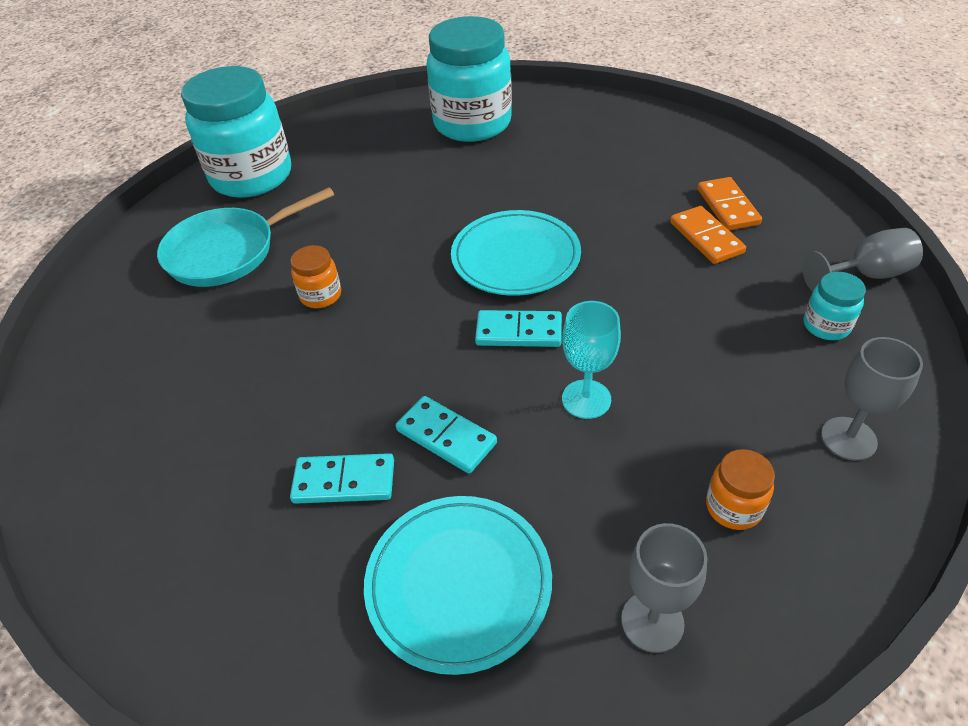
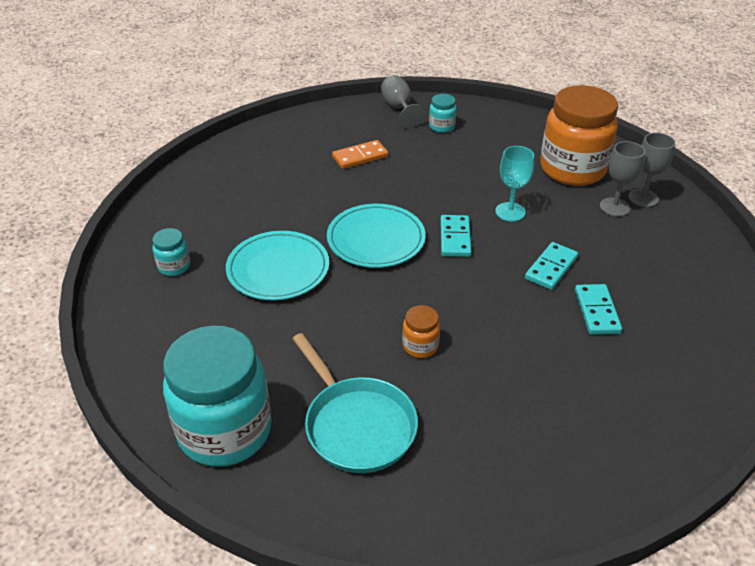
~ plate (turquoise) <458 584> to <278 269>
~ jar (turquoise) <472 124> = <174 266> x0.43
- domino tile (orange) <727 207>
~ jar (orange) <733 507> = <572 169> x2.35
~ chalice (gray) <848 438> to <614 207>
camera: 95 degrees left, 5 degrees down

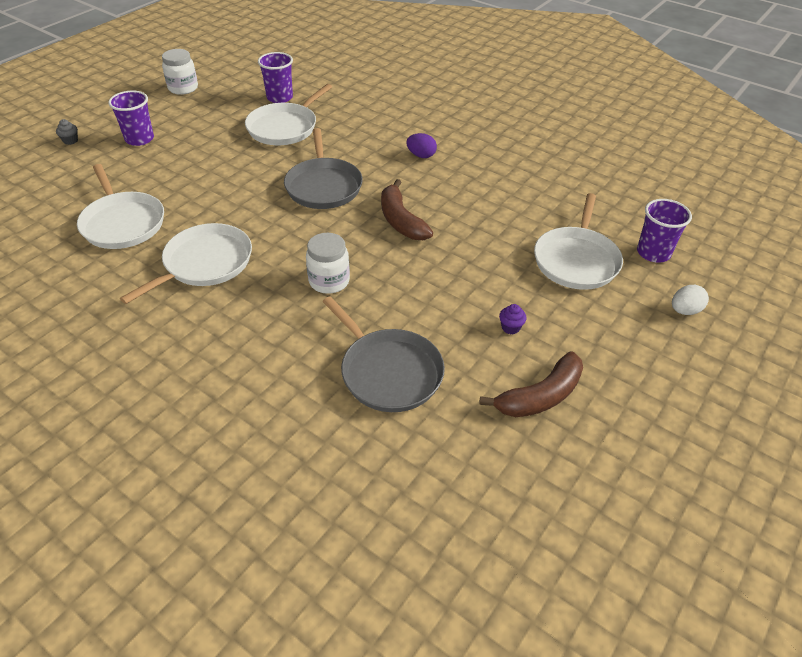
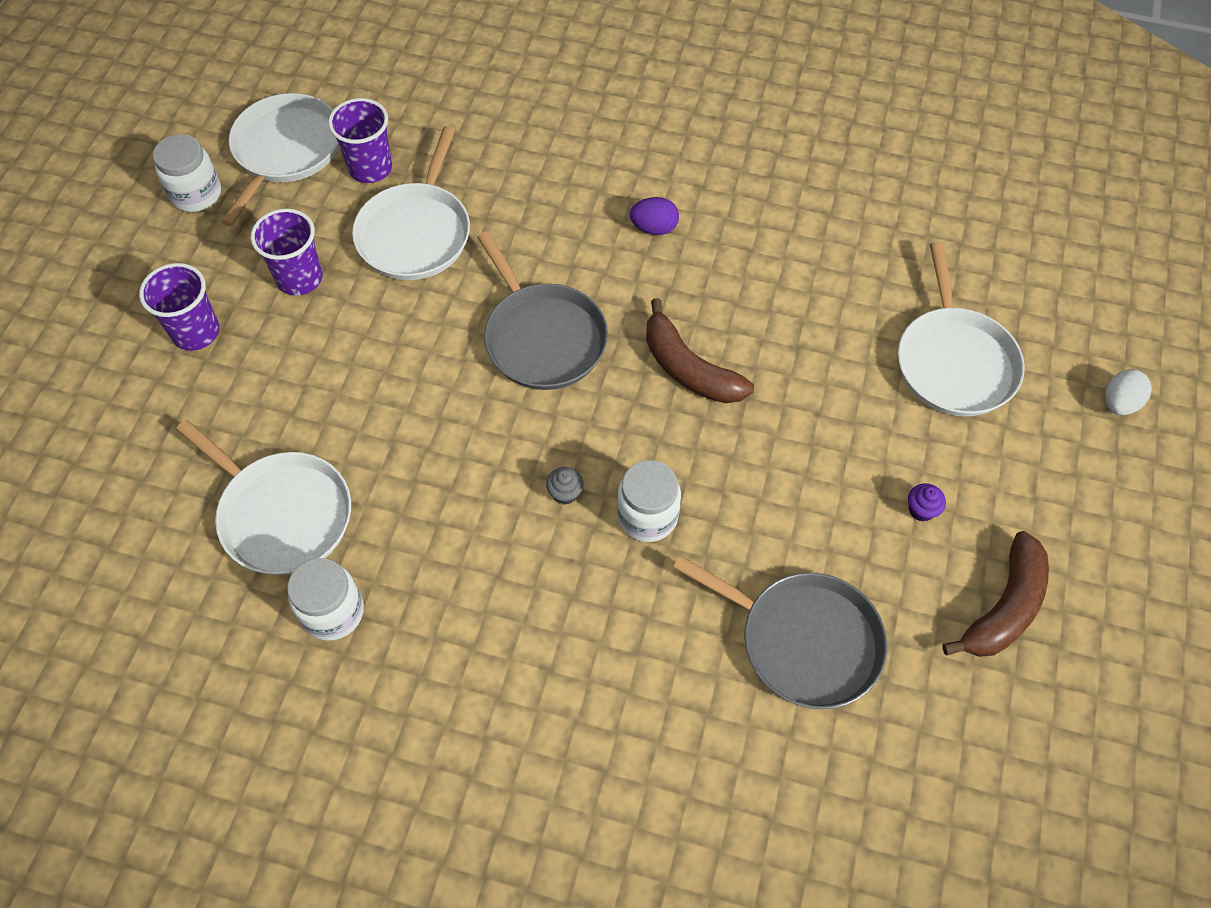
~ fairy cake (gray) <70 141> to <565 493>
~ skillet (white) <204 263> to <285 151>
~ beaker (royal purple) <653 253> to <299 278>
+ jar (white) <333 612>
camera: 20 degrees left, 15 degrees up

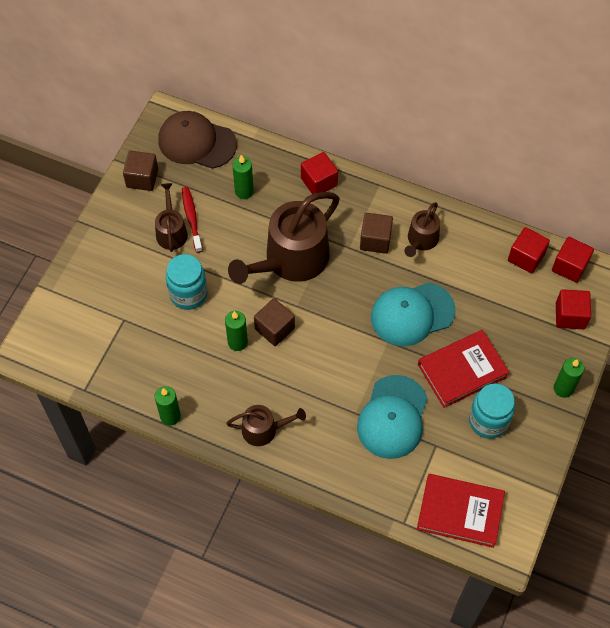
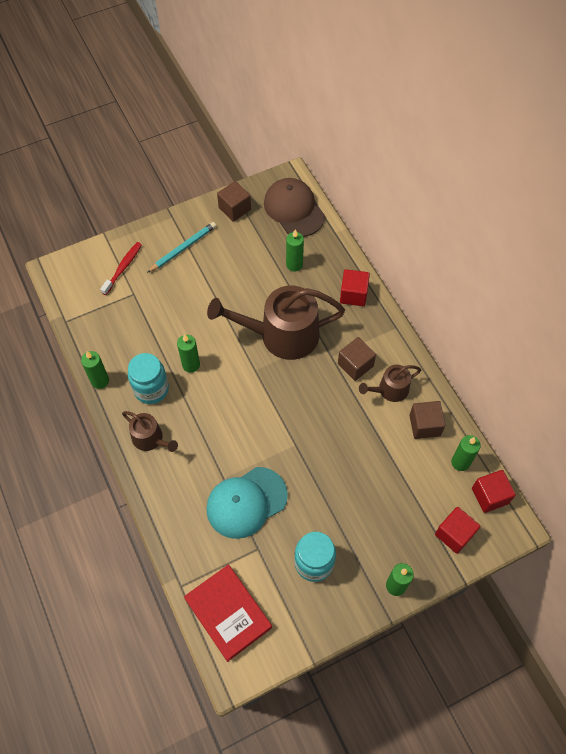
- watering pot (russet) <171 231>
~ jar (turquoise) <188 294> to <151 389>
~ tooth brush (scarlet) <191 218> to <123 268>
~ solid cube (russet) <274 328> to <424 425>
- peaked cap (turquoise) <412 314>
- book (scarlet) <462 371>
~ solid cube (scarlet) <526 257> to pillar candle (green) <460 462>
+ pencil (turquoise) <183 248>
camera: 40 degrees right, 0 degrees up

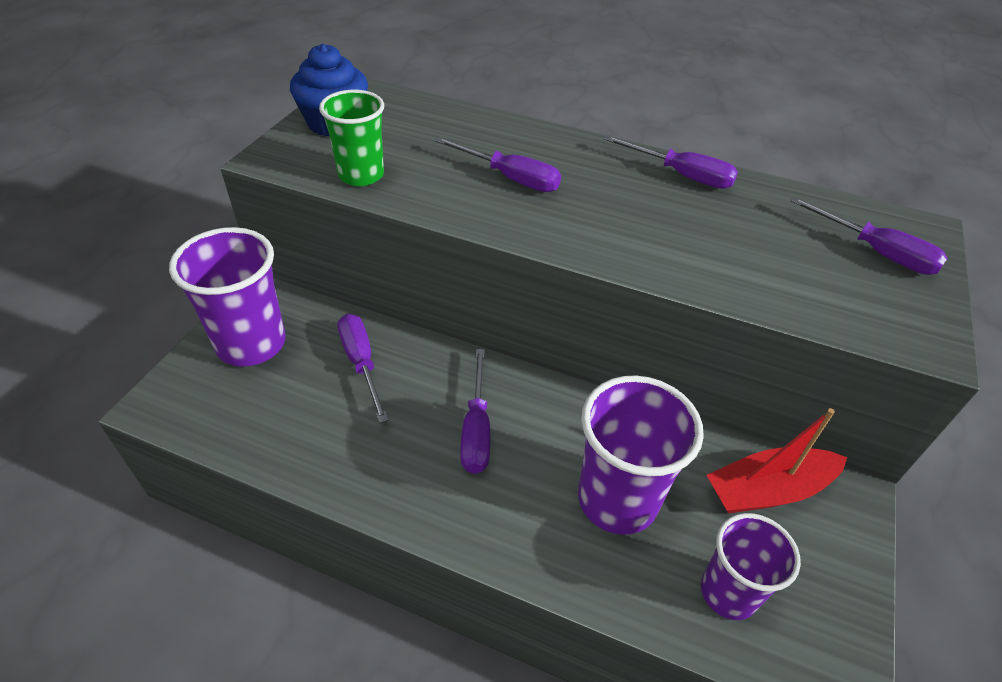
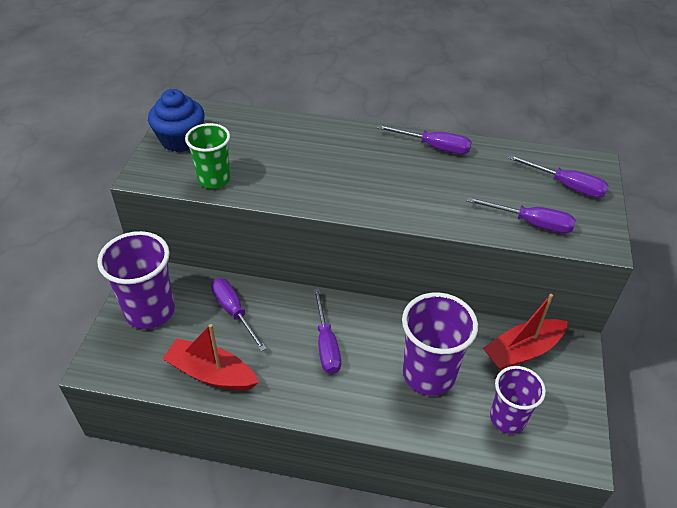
~ flat screwdriver (royal purple) <510 178> to <531 223>
+ boat (scarlet) <211 373>
camera: 10 degrees left, 0 degrees up

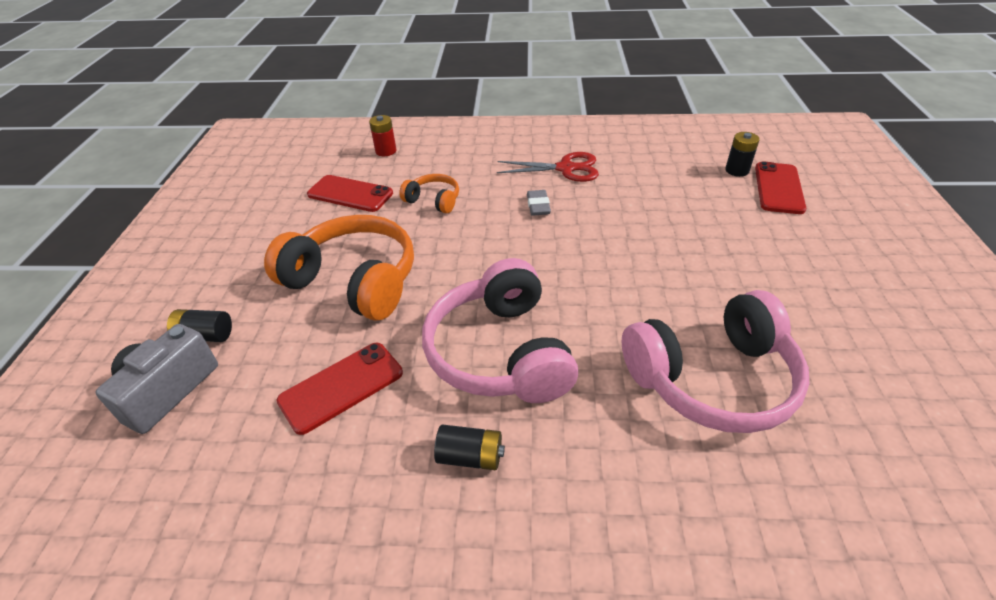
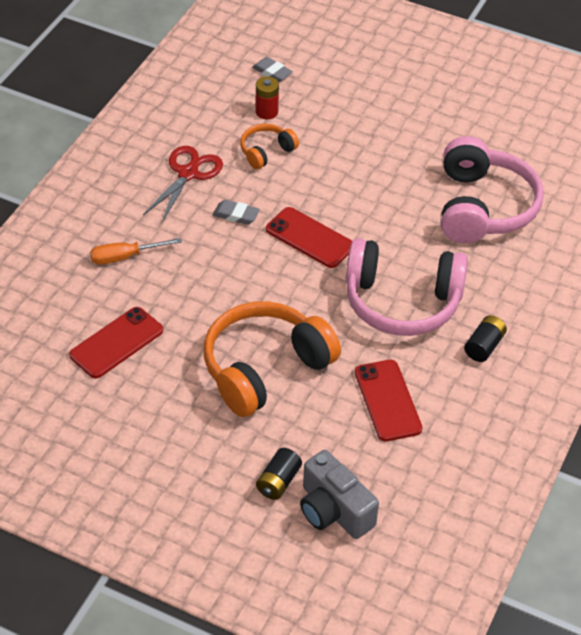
~ battery (scarlet) <386 151> to <266 112>
~ over-ear headphones (orange) <433 200> to <266 152>
~ battery (ebony) <737 170> to eraser (gray) <272 72>
~ mobile phone (scarlet) <778 188> to <310 238>
+ flat screwdriver (orange) <125 257>
camera: 70 degrees left, 5 degrees up

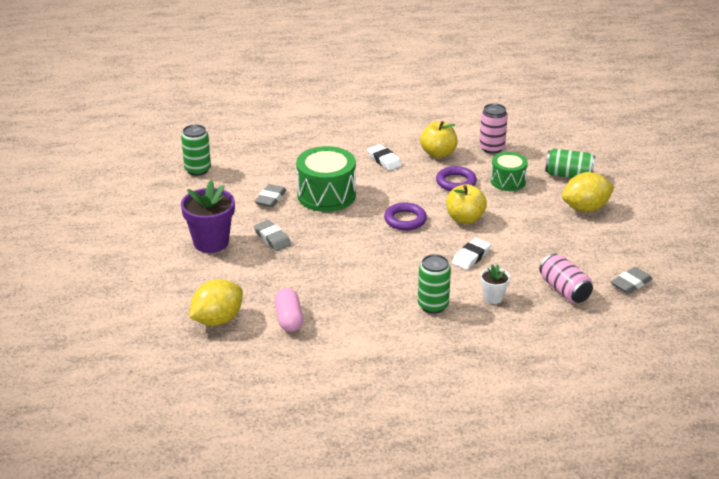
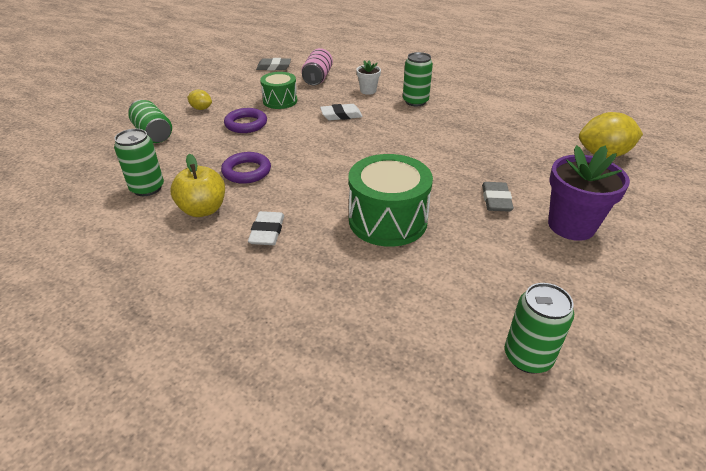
- eraser (gray) <270 199>
- pill (rosy) <289 319>
~ torus (royal purple) <405 220> to <246 124>
- apple fruit (bright yellow) <465 219>
~ can (rosy) <491 148> to can (green) <147 188>
~ drum (green) <508 181> to <280 101>
~ citrus fruit (bright yellow) <585 208> = <201 108> x0.51
camera: 140 degrees left, 5 degrees up

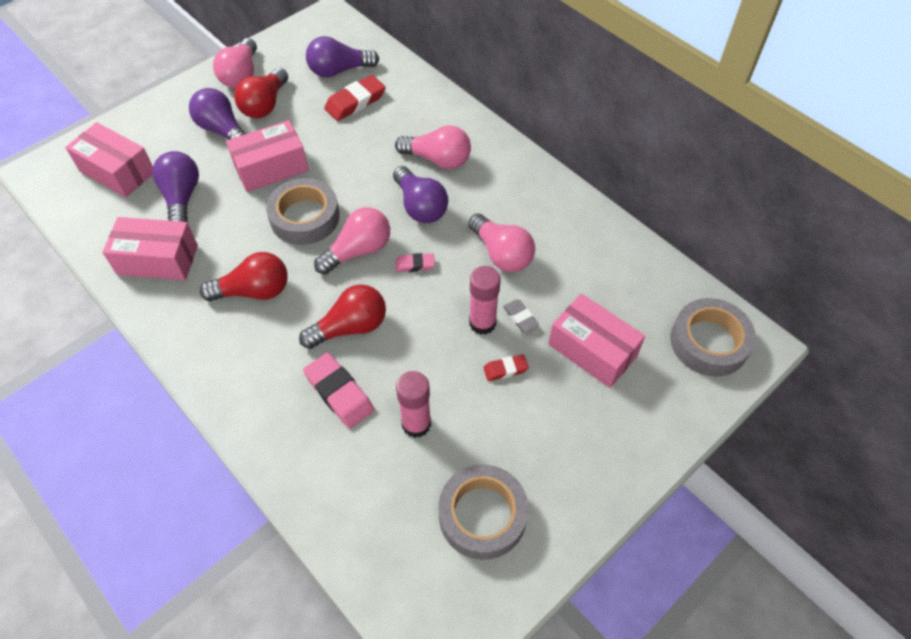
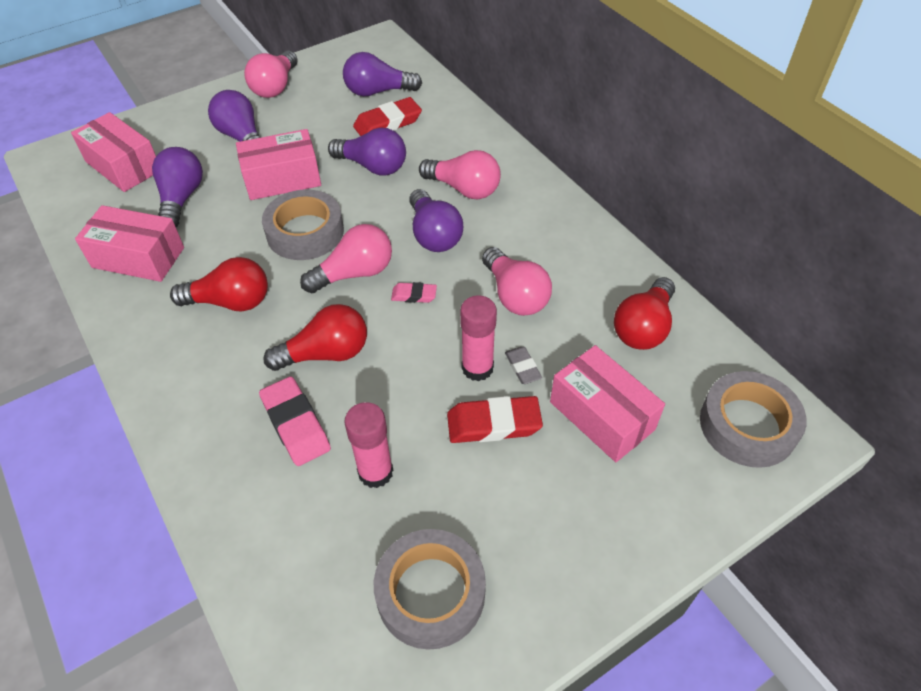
~ lightbulb (scarlet) <265 105> to <643 327>
~ eraser (scarlet) <505 369> = <493 424> x1.80
+ lightbulb (royal purple) <373 166>
camera: 10 degrees right, 5 degrees down

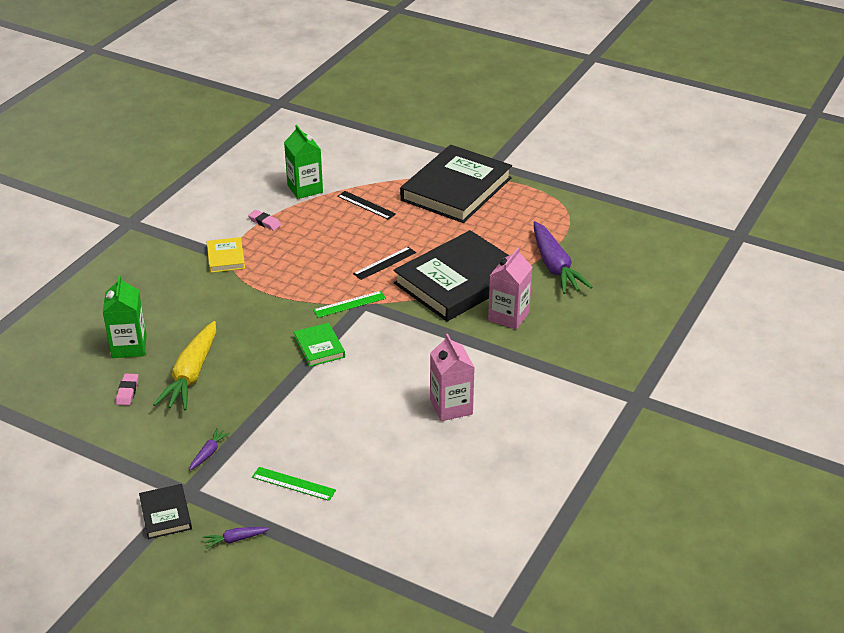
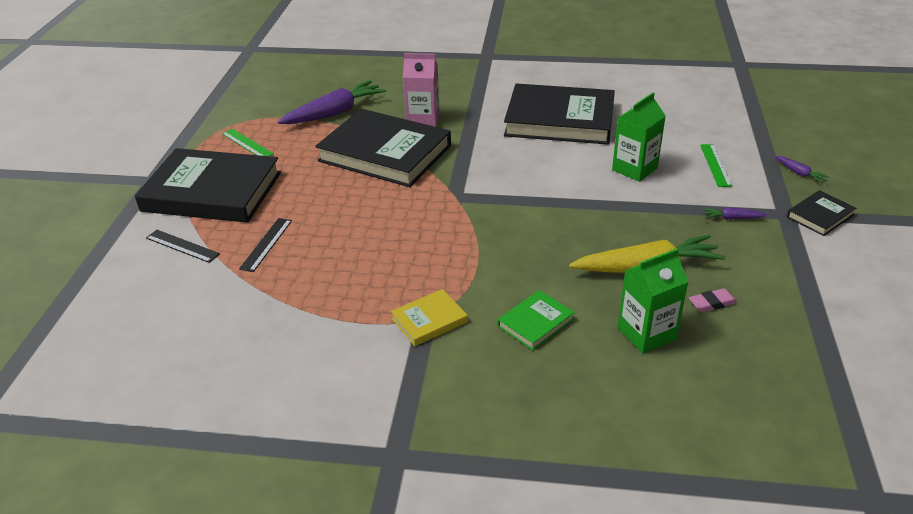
- eraser (rosy) <264 222>
~ carton (green) <305 189> to <634 169>
~ book (green) <319 347> to <535 323>
~ straightedge (green) <349 304> to <247 144>
~ straightedge (ebony) <385 263> to <182 246>
~ carton (rosy) <451 407> to book (ebony) <559 120>
camera: 110 degrees left, 0 degrees up

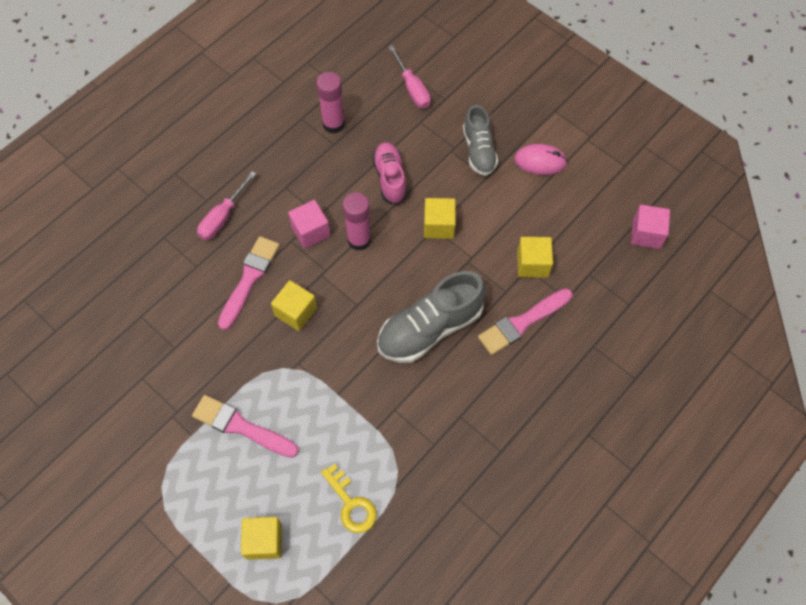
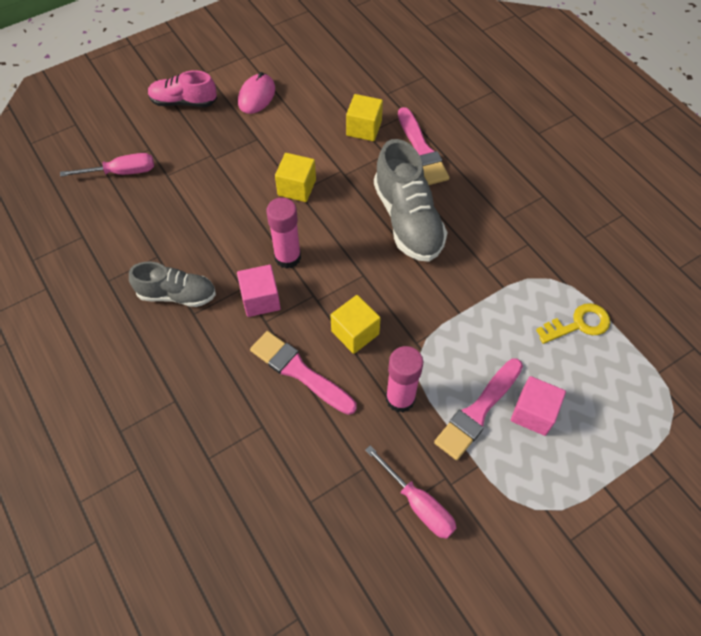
~ flat screwdriver (rosy) <223 217> to <418 504>
- solid cube (bright yellow) <264 541>
~ glue (rosy) <333 124> to <400 398>
~ sneaker (rosy) <390 178> to <184 102>
~ sneaker (gray) <479 150> to <177 294>
~ solid cube (rosy) <646 234> to <533 413>
camera: 75 degrees left, 5 degrees down

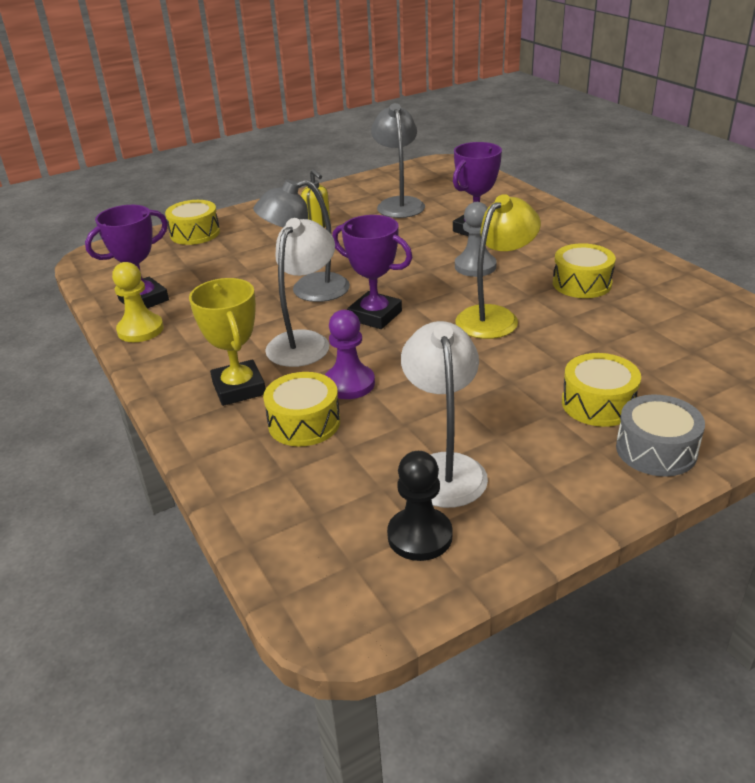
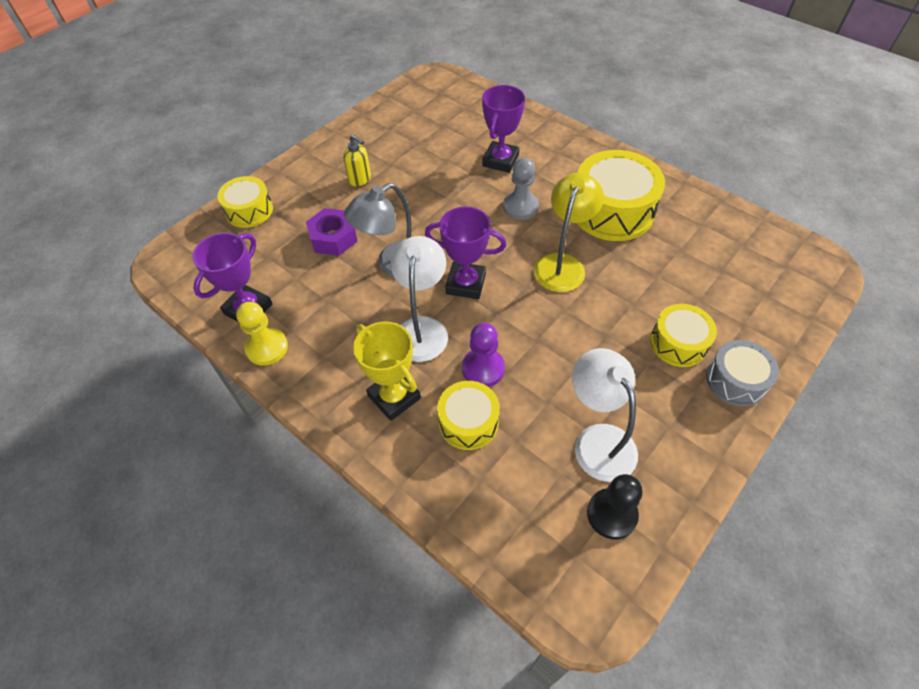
- desk lamp (gray) <399 204>
~ drum (bright yellow) <582 283> = <612 211> x1.72
+ hexagon nut (royal purple) <333 238>
camera: 20 degrees left, 20 degrees up

